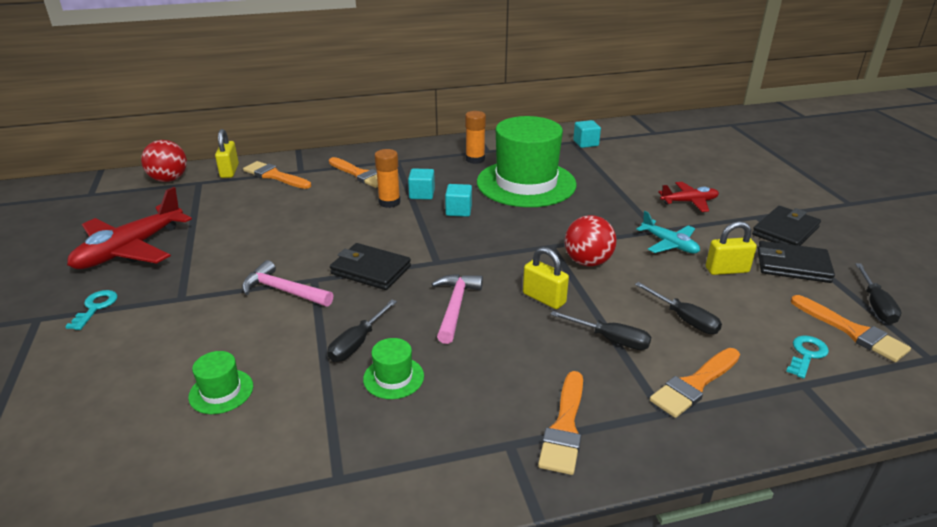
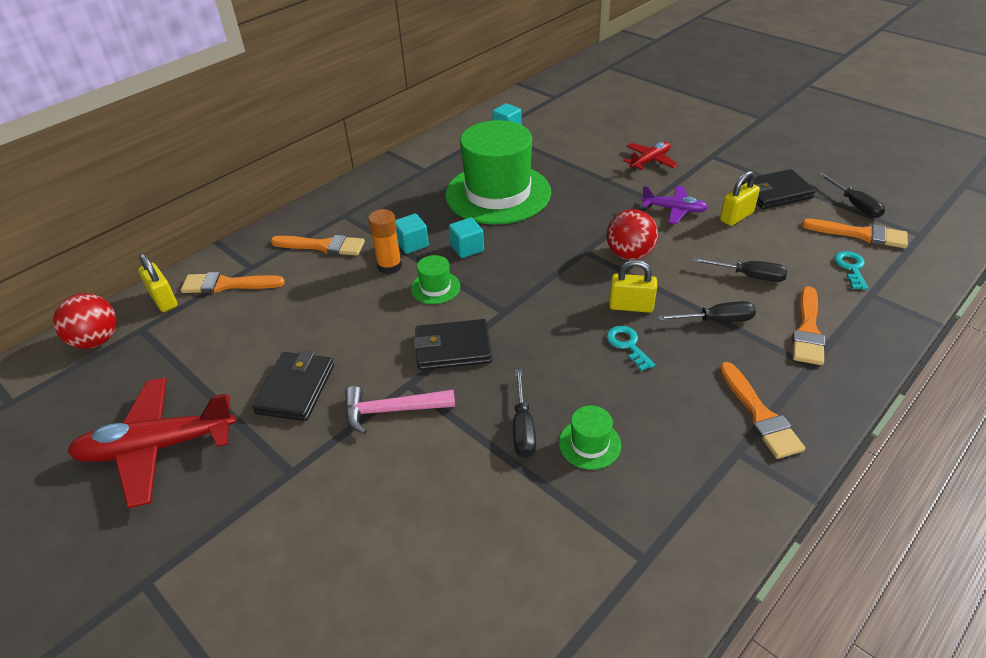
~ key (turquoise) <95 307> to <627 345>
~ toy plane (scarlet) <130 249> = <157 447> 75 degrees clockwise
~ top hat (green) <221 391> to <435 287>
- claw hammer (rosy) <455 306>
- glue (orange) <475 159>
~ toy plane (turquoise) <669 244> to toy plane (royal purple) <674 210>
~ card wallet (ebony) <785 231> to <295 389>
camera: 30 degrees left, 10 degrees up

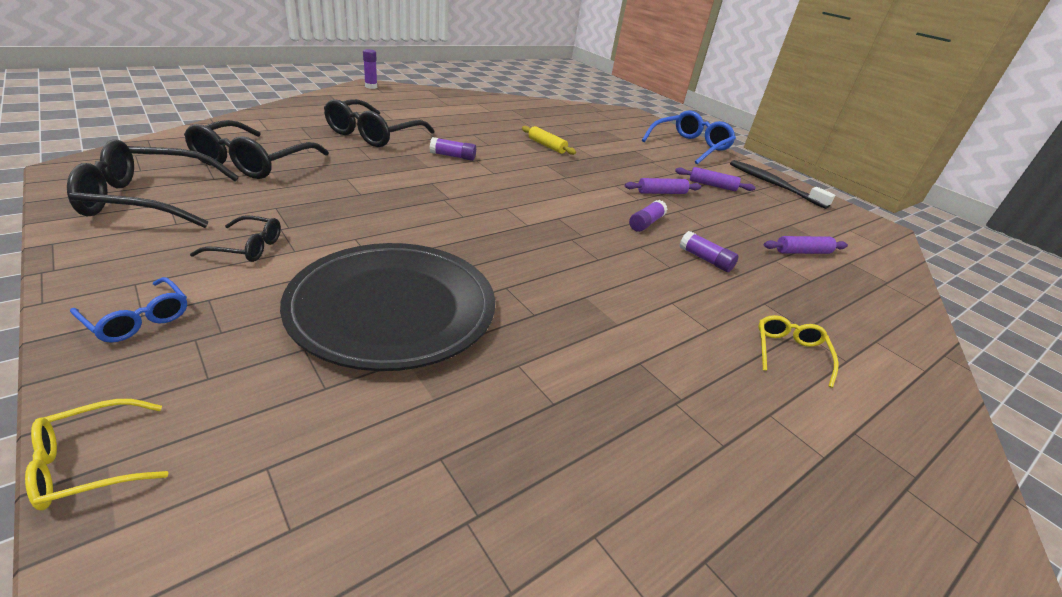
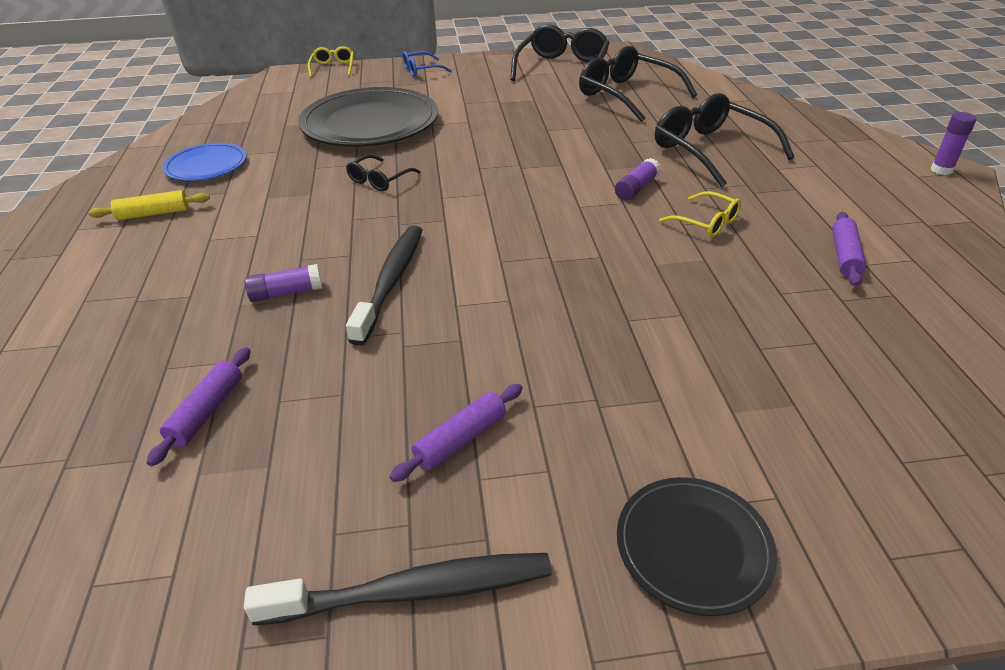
~ spectacles (ebony) <247 247> to <379 180>
~ rolling pin (bright yellow) <547 146> to <153 213>
~ rolling pin (royal purple) <661 193> to <844 256>
~ glue (royal purple) <646 223> to tooth brush (ebony) <391 281>
~ spectacles (royal blue) <689 146> to plate (ebony) <693 547>
~ spectacles (bright yellow) <789 353> to <706 222>
+ plate (royal blue) <206 166>
camera: 125 degrees right, 5 degrees up

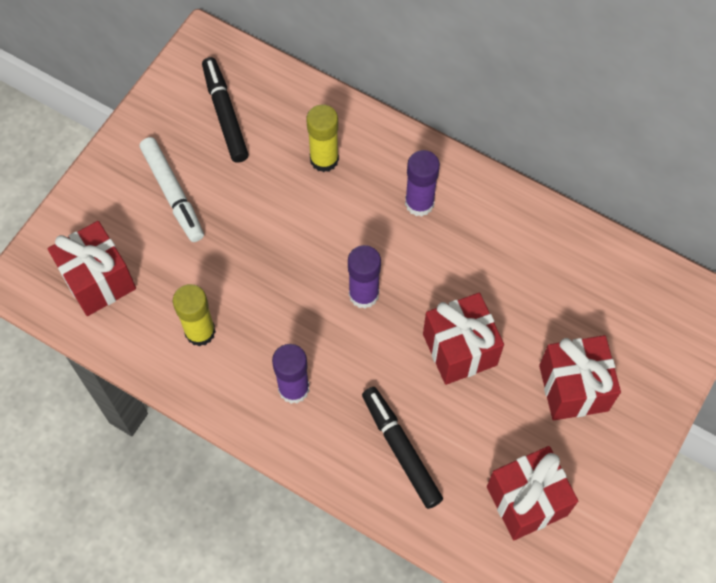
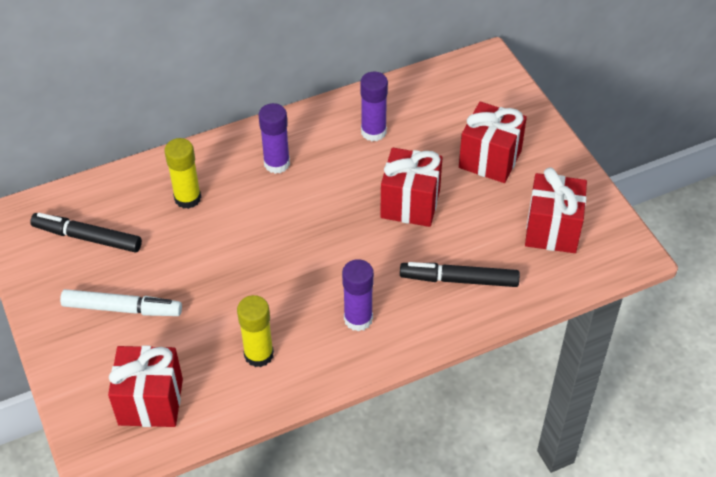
~ glue (royal purple) <363 294> to <373 132>
camera: 55 degrees left, 15 degrees down

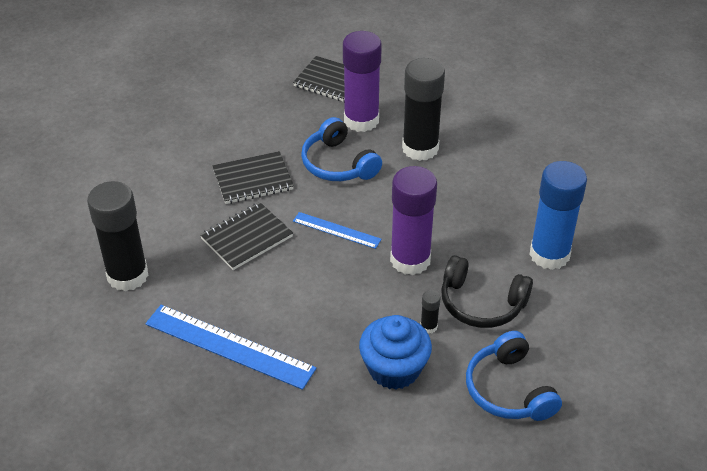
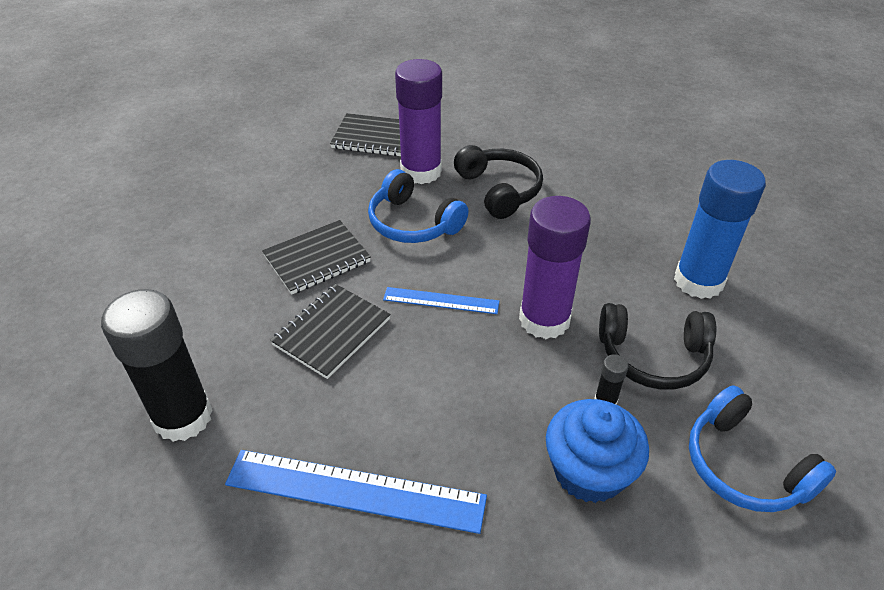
~ glue (ebony) <420 148> to over-ear headphones (ebony) <499 190>
camera: 15 degrees left, 0 degrees up

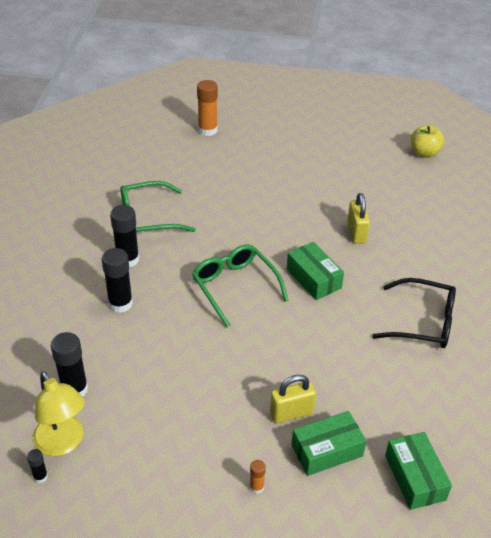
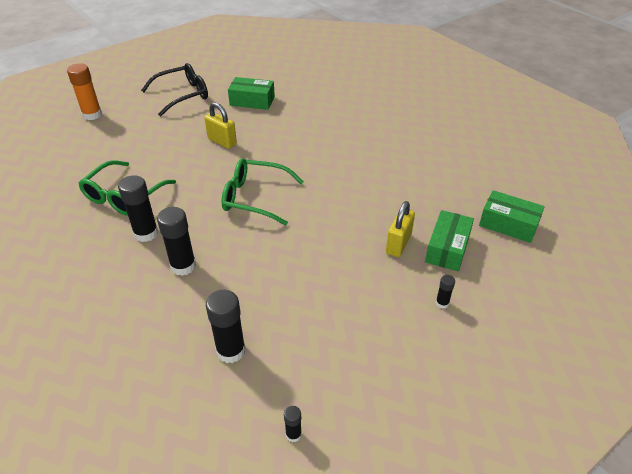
- desk lamp (bright yellow) <63 443>
~ glue (orange) <256 487> to glue (ebony) <442 303>
~ parcel (green) <313 278> to <252 101>
~ small lock (bright yellow) <356 233> to <222 141>
~ spectacles (ebony) <423 322> to <183 95>
- apple fruit (bright yellow) <424 153>
camera: 45 degrees left, 0 degrees up

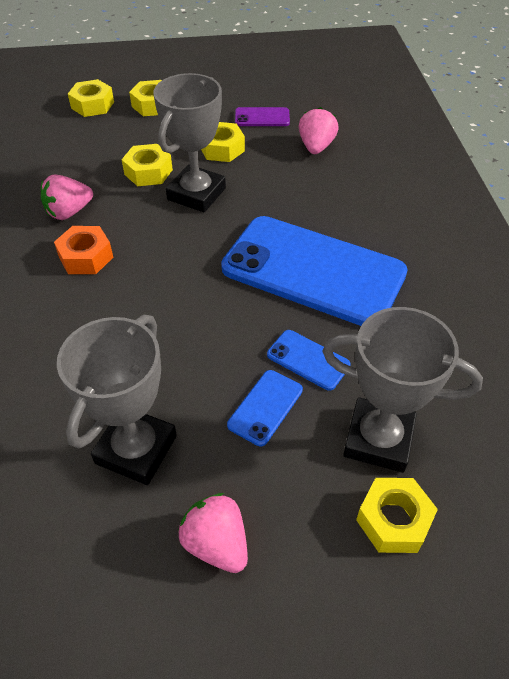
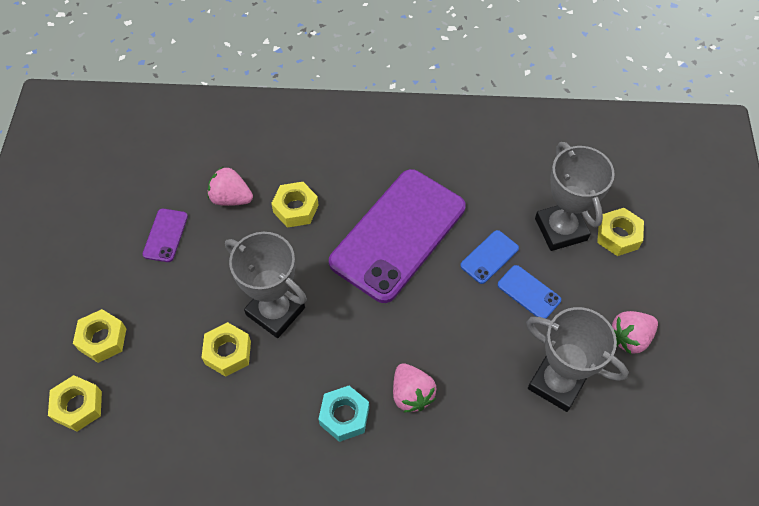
~ berry (rosy) <69 212> to <411 394>
~ hexagon nut (orange) <86 257> to hexagon nut (turquoise) <344 416>
~ hexagon nut (bright yellow) <222 149> to <295 209>
~ mobile phone (royal blue) <313 271> to mobile phone (royal purple) <398 235>
~ award cup (gray) <378 439> = <560 229> 45 degrees counterclockwise
camera: 80 degrees left, 10 degrees up

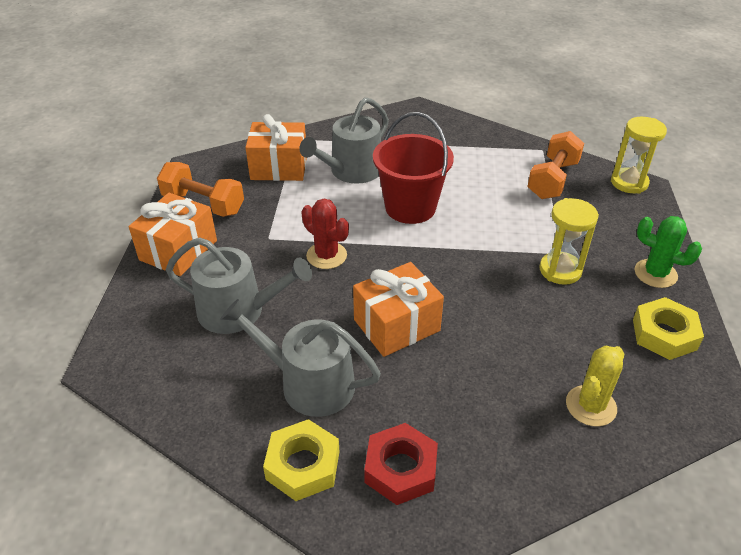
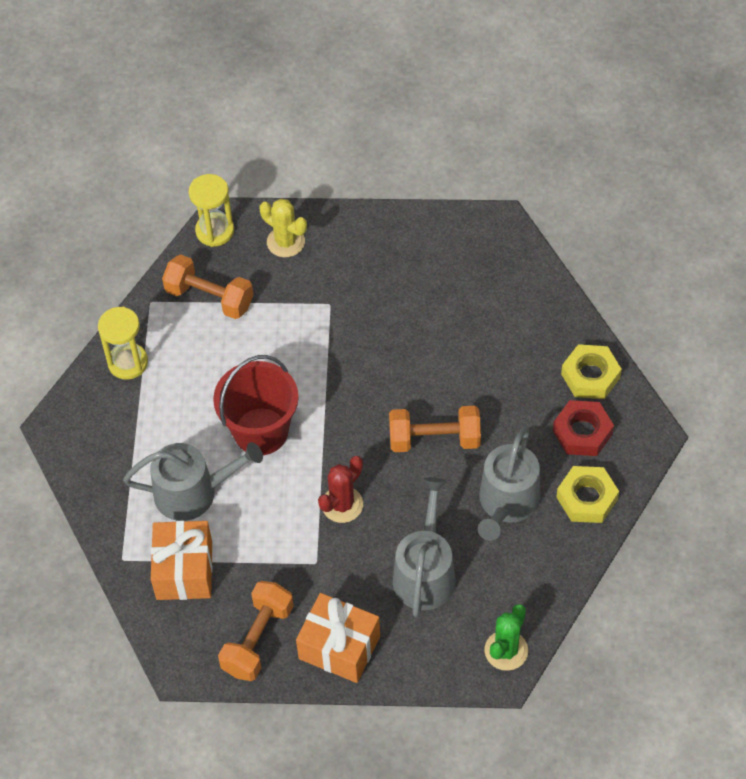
~ watering pot (gray) <351 171> = <193 492> 45 degrees counterclockwise
~ gift (orange) <396 325> to dumbbell (orange) <434 439>
~ hourglass (bright yellow) <560 270> to <128 363>
~ cactus (bright yellow) <591 406> to <286 242>
~ hexagon nut (bright yellow) <664 334> to <590 376>
~ cactus (green) <655 273> to <506 650>
camera: 90 degrees left, 15 degrees up

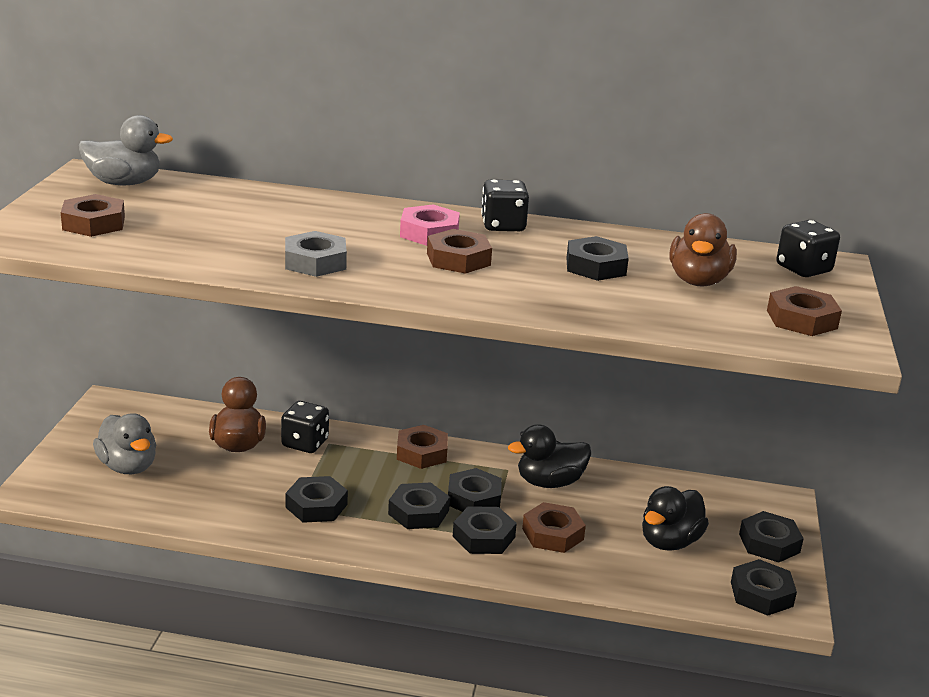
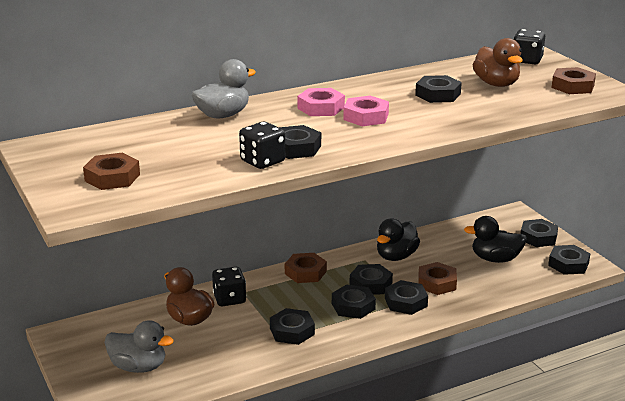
~ toy duck (gray) <124 183> to <223 115>
~ hexagon nut (gray) <315 262> to hexagon nut (ebony) <296 148>
~ hexagon nut (russet) <458 259> to hexagon nut (rosy) <366 117>
~ game die (ebony) <503 225> to <262 161>
~ toy duck (ebony) <669 542> = <495 259> 90 degrees clockwise
camera: 35 degrees left, 0 degrees up

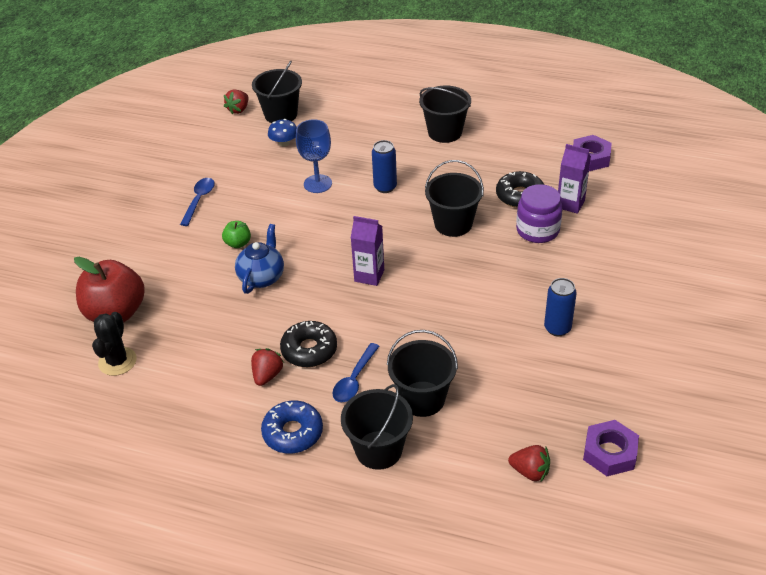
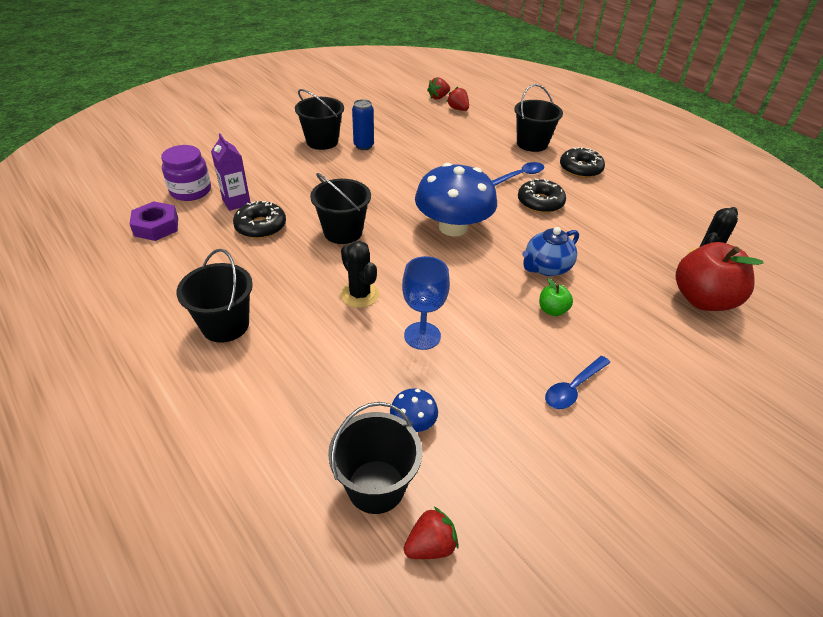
~ berry (scarlet) <267 375> to <438 97>
~ doughnut (royal blue) <293 433> to doughnut (ebony) <580 169>
~ carton (royal purple) <369 275> to fungus (royal blue) <453 227>
~ can (royal blue) <385 187> to cactus (ebony) <359 295>
~ sand bucket (ebony) <422 399> to <322 141>
~ jar (royal purple) <537 230> to <191 191>
- hexagon nut (royal purple) <610 453>
camera: 150 degrees left, 0 degrees up

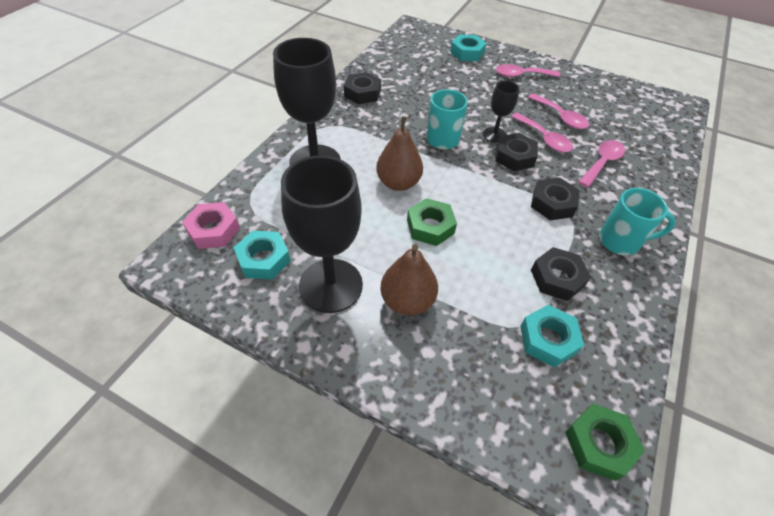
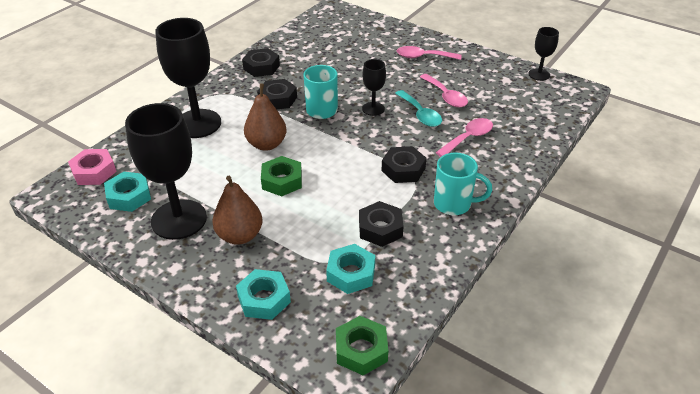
~ hexagon nut (turquoise) <467 53> to <264 299>
~ hexagon nut (ebony) <514 157> to <277 99>
~ tablespoon (rosy) <544 138> to tablespoon (turquoise) <420 114>
+ chalice (ebony) <539 74>
camera: 10 degrees right, 10 degrees down

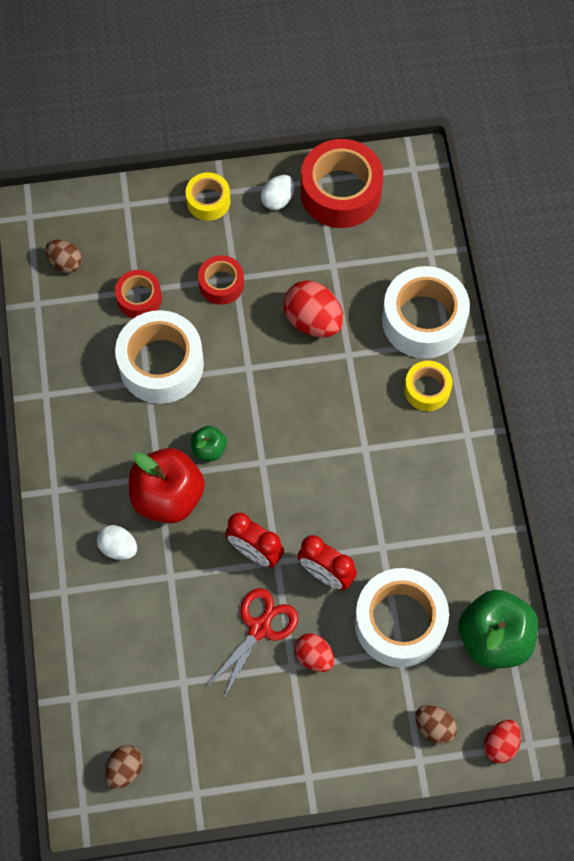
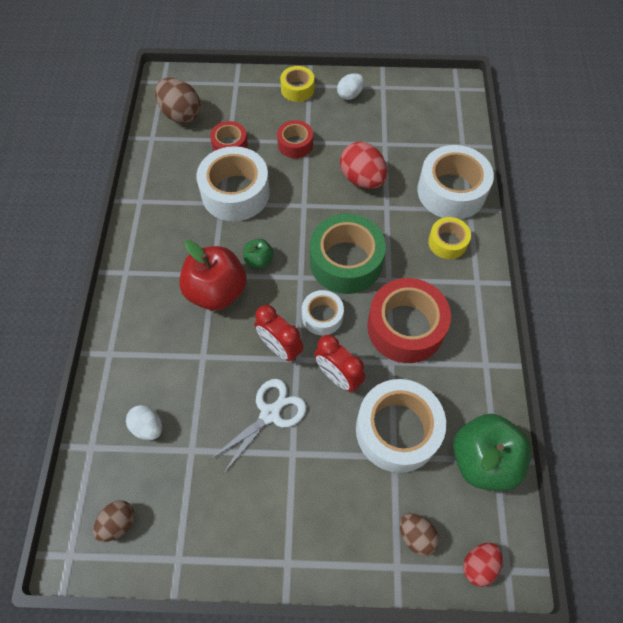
~ toy egg (russet) <66 263> = <181 114> x1.65
~ toy egg (white) <118 547> to <148 427>
~ shears (scarlet) <259 628> to shears (white) <270 414>
- toy egg (scarlet) <314 656>
~ sticky tape (scarlet) <340 192> to <405 327>
+ sticky tape (white) <322 316>
+ sticky tape (green) <346 261>
camera: 10 degrees right, 5 degrees down

